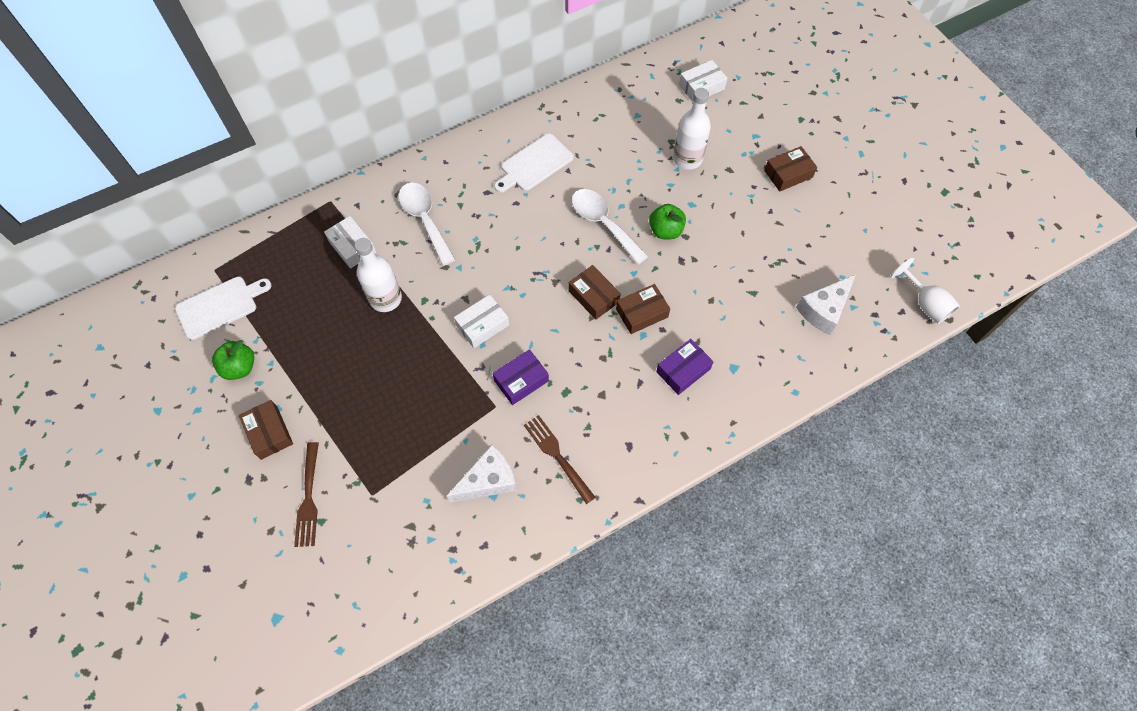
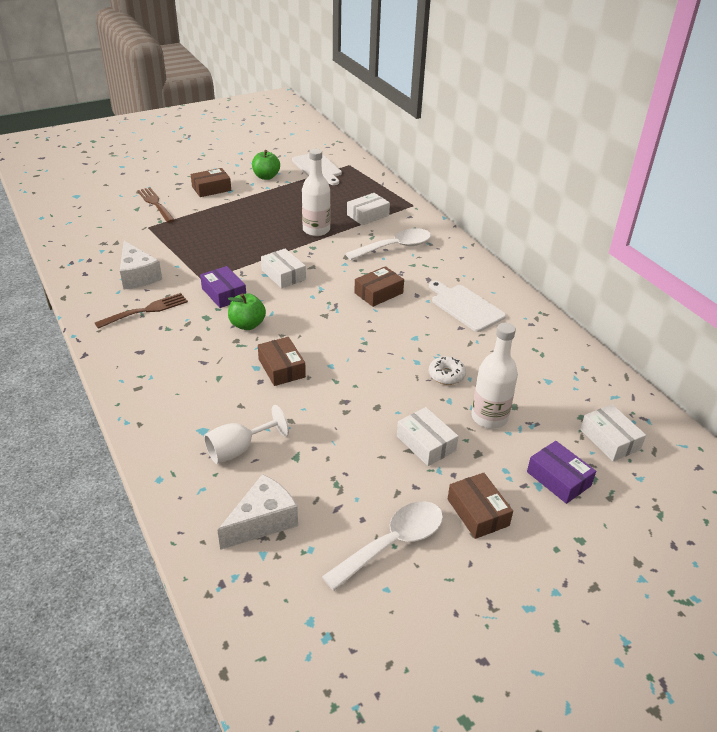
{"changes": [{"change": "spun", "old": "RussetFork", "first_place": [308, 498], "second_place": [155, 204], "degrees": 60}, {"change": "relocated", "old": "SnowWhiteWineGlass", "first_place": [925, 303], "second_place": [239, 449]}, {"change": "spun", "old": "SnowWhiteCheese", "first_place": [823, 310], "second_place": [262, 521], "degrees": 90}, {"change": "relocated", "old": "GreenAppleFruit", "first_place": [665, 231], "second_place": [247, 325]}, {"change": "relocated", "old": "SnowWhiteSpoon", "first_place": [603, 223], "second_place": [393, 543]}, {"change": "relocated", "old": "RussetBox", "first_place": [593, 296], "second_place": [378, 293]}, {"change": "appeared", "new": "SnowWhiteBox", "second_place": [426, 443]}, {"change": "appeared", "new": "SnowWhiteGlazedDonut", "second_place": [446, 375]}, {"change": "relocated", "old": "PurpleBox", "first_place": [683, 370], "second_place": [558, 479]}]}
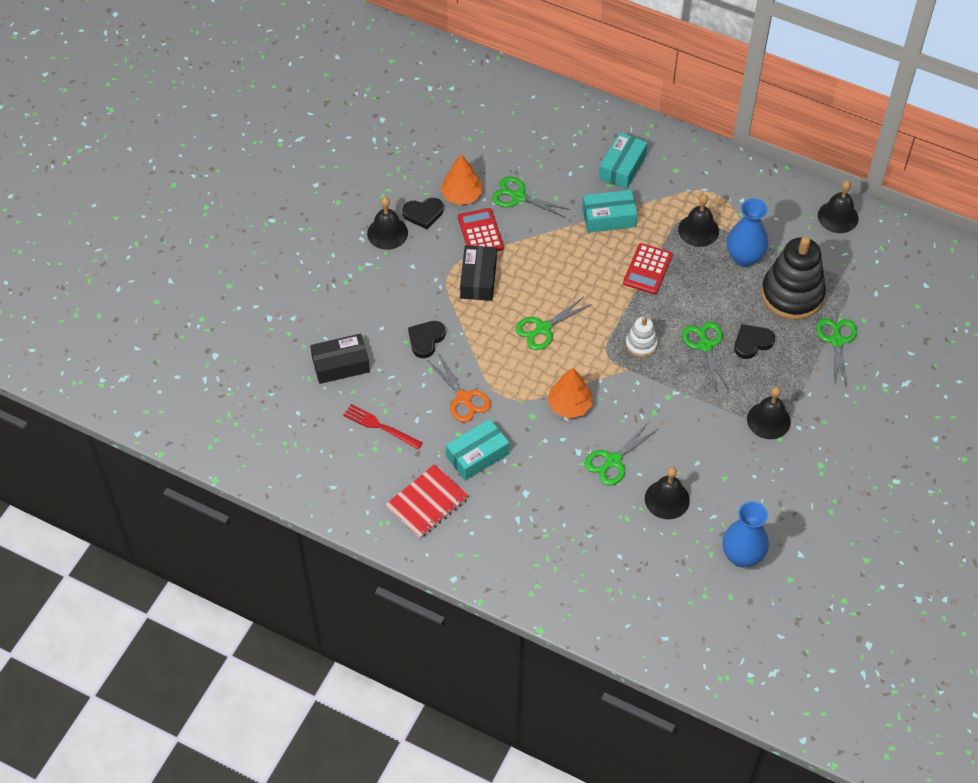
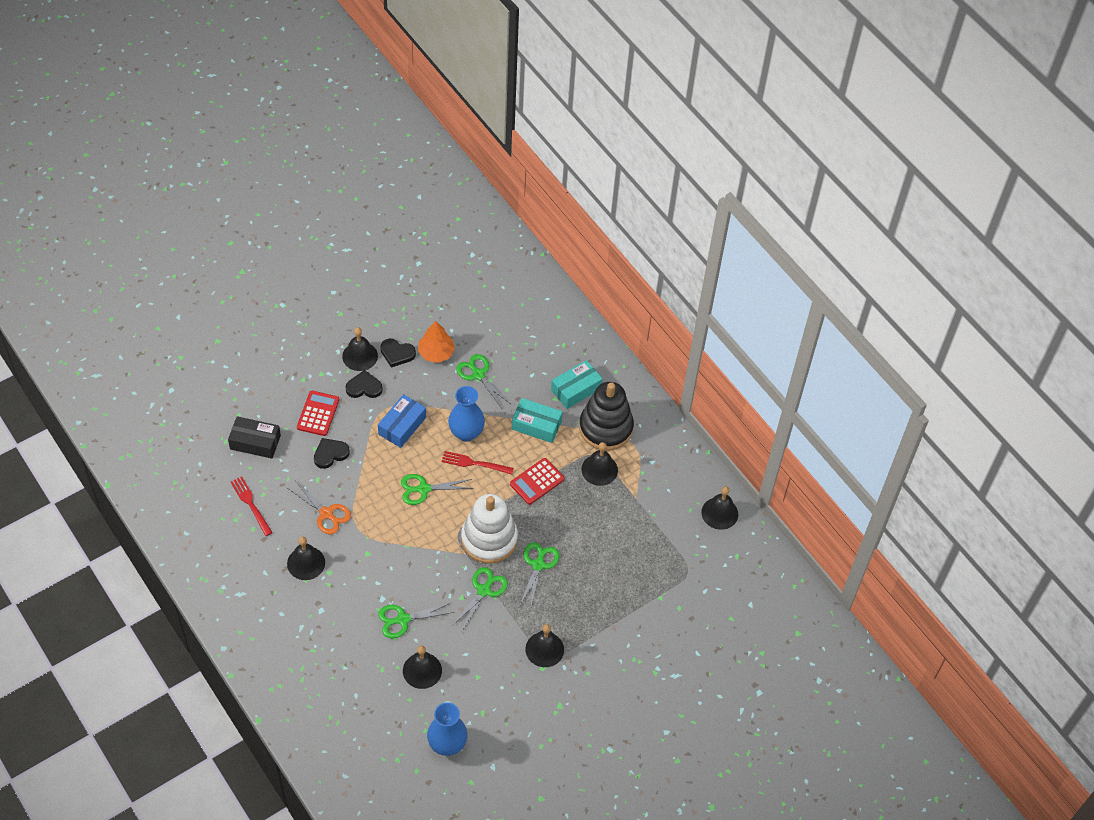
{"changes": [{"change": "exchanged", "old": "TealBox", "new": "EbonySchoolBell", "first_place": [477, 455], "second_place": [306, 563]}, {"change": "spun", "old": "OrangeScissors", "first_place": [463, 398], "second_place": [326, 513], "degrees": -45}, {"change": "relocated", "old": "CrimsonCalculator", "first_place": [480, 233], "second_place": [318, 413]}, {"change": "relocated", "old": "EbonyHeart", "first_place": [752, 342], "second_place": [364, 387]}, {"change": "colour", "old": "EbonyBox", "new": "BlueBox", "first_place": [478, 279], "second_place": [402, 426]}, {"change": "appeared", "new": "CrimsonFork", "second_place": [474, 463]}, {"change": "relocated", "old": "BlueVase", "first_place": [744, 257], "second_place": [466, 433]}, {"change": "relocated", "old": "GreenScissors", "first_place": [837, 341], "second_place": [484, 590]}, {"change": "size", "old": "SnowWhiteStackingToy", "first_place": [641, 344], "second_place": [489, 539], "factor": 2.01}, {"change": "relocated", "old": "EbonyStackingToy", "first_place": [792, 294], "second_place": [606, 428]}, {"change": "missing", "old": "CrimsonNotepad", "first_place": [427, 502]}, {"change": "missing", "old": "OrangeToyTree", "first_place": [569, 405]}]}
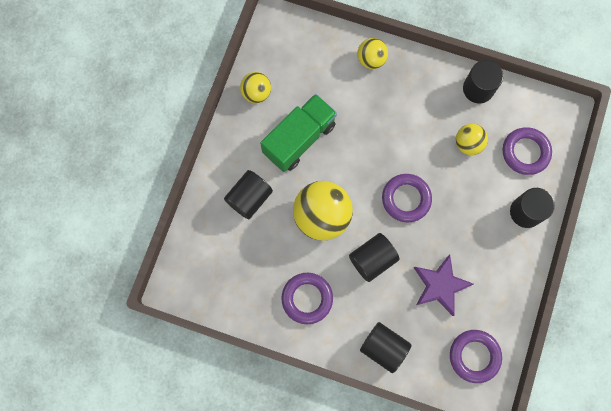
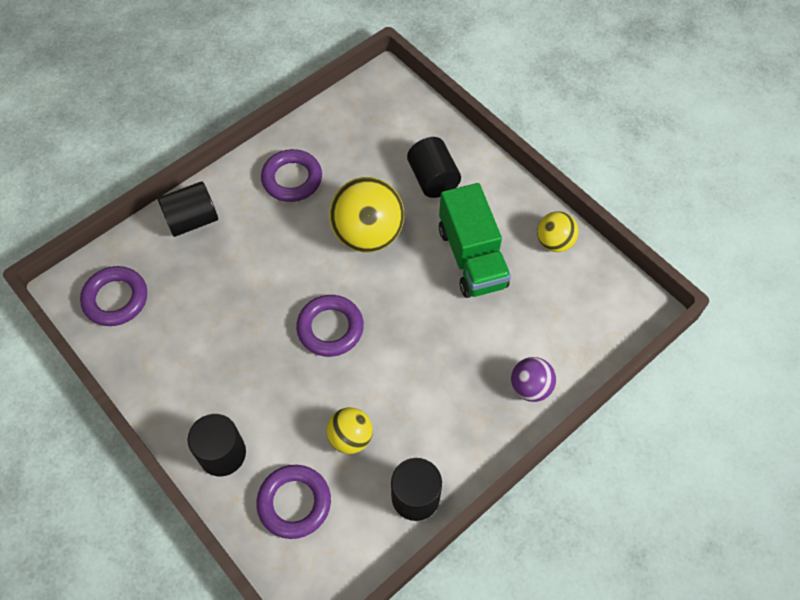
{"changes": [{"change": "colour", "old": "YellowSphere", "new": "PurpleSphere", "first_place": [371, 59], "second_place": [530, 387]}, {"change": "missing", "old": "EbonySolidCylinder", "first_place": [372, 259]}, {"change": "missing", "old": "PurpleStarShape", "first_place": [440, 285]}]}
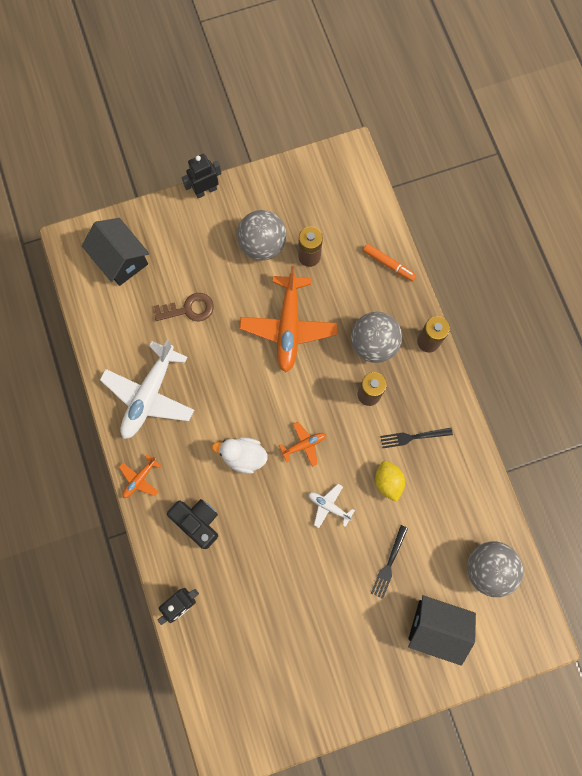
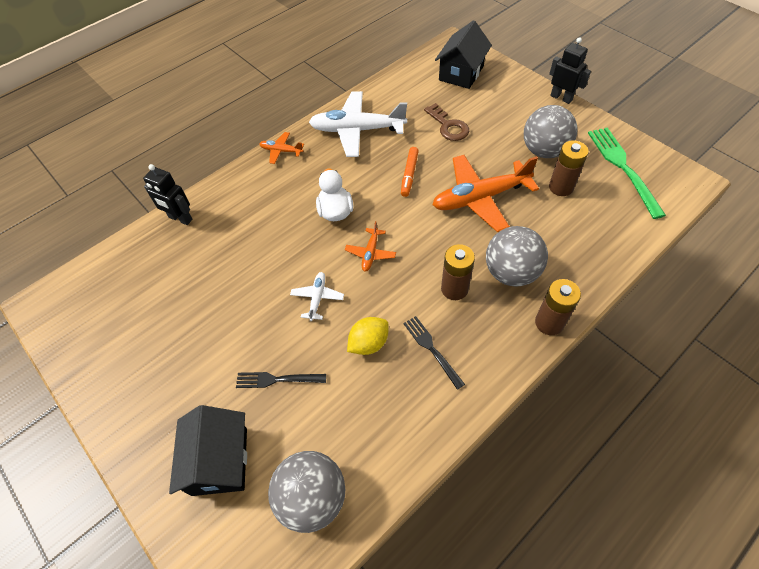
{"changes": [{"change": "spun", "old": "OrangeToyPlane", "first_place": [304, 445], "second_place": [370, 253], "degrees": 60}, {"change": "relocated", "old": "OrangeMarkerPen", "first_place": [388, 264], "second_place": [409, 175]}, {"change": "appeared", "new": "GreenFork", "second_place": [623, 168]}, {"change": "missing", "old": "EbonyCamera", "first_place": [197, 522]}]}
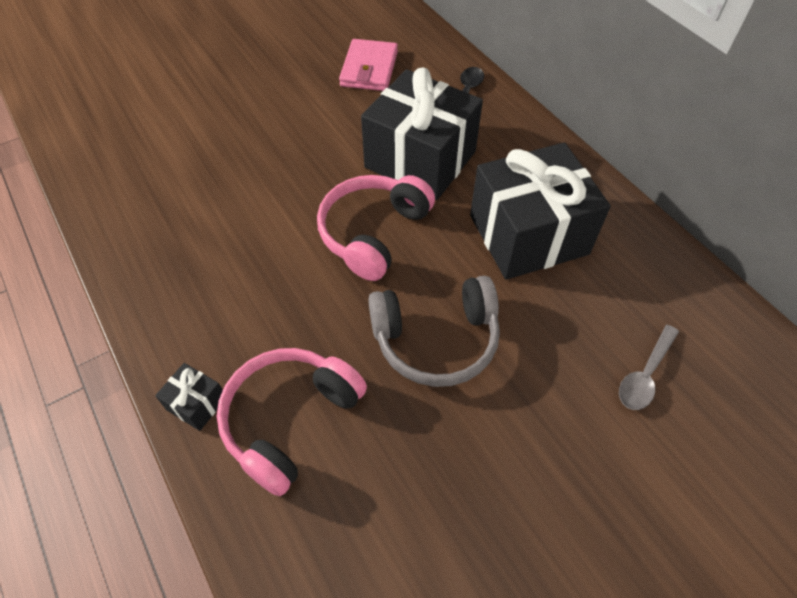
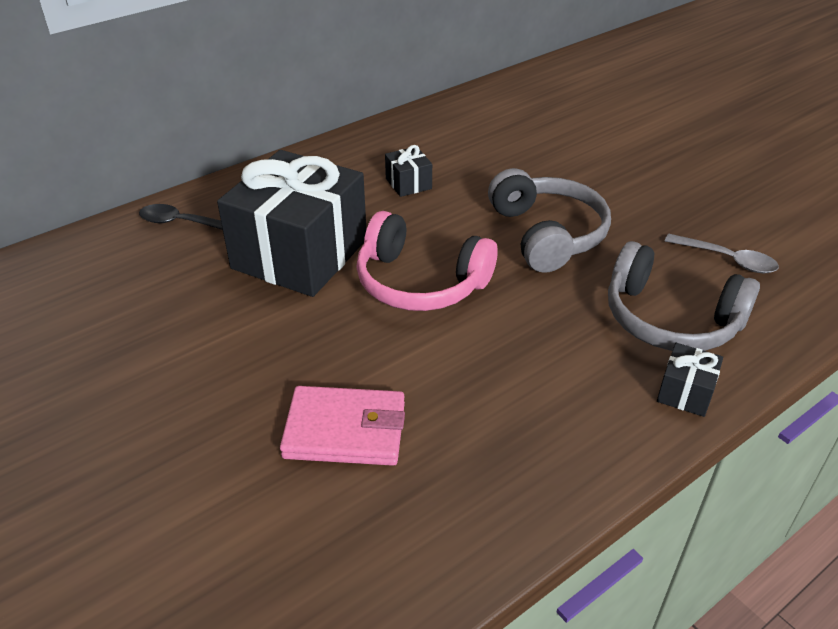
{"changes": [{"change": "relocated", "old": "RosePinkWallet", "first_place": [369, 69], "second_place": [345, 430]}, {"change": "size", "old": "EbonyPresent", "first_place": [528, 234], "second_place": [408, 183], "factor": 0.4}, {"change": "colour", "old": "RosePinkHeadphones", "new": "GreyHeadphones", "first_place": [289, 419], "second_place": [670, 319]}, {"change": "relocated", "old": "GreySpoon", "first_place": [645, 374], "second_place": [727, 259]}]}
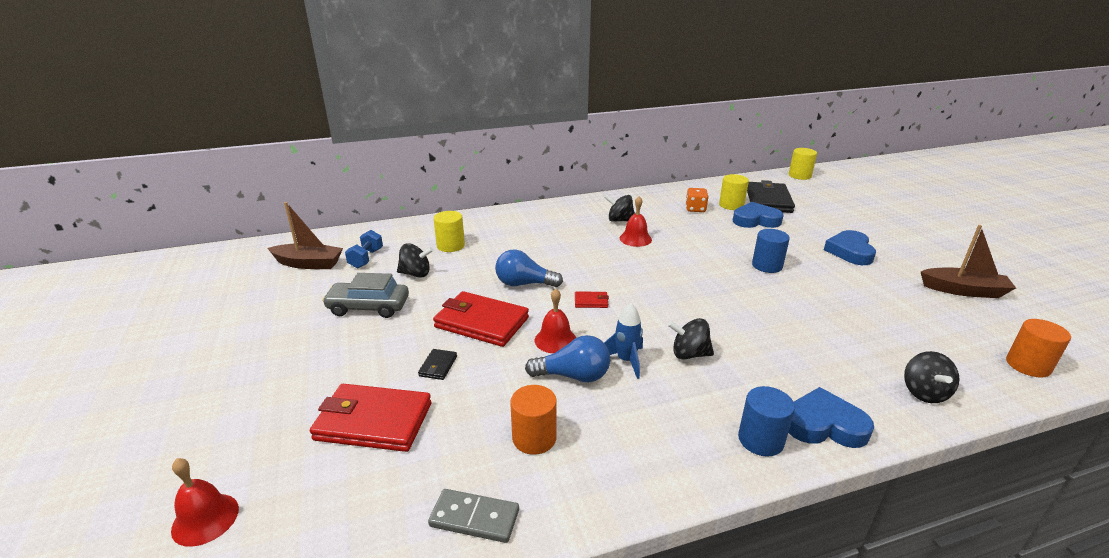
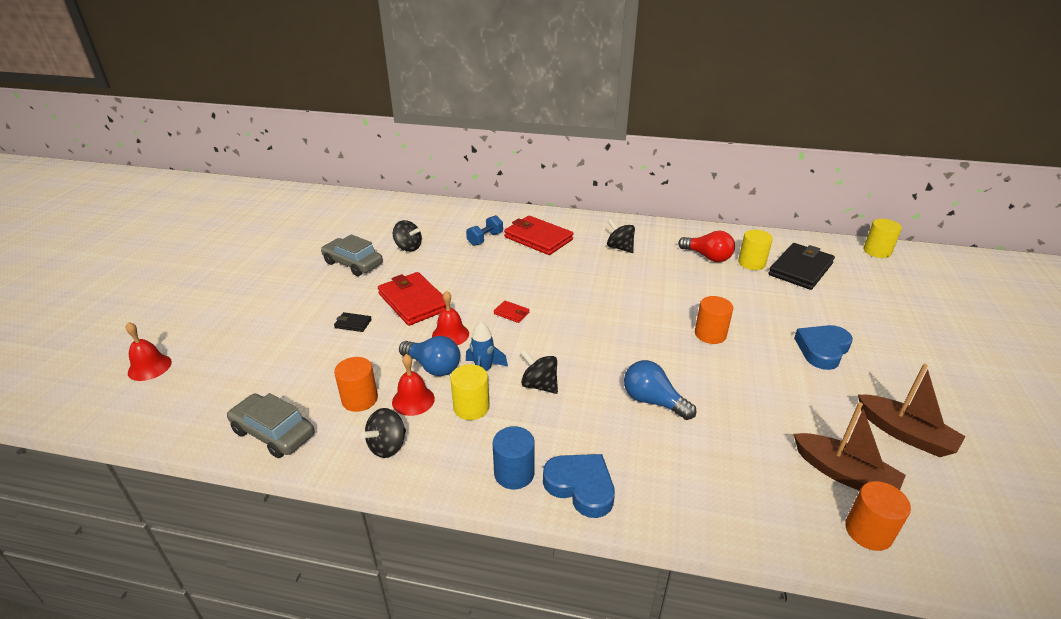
{"changes": [{"change": "exchanged", "old": "GreyDominoPiece", "new": "GreyToyCar", "first_place": [474, 518], "second_place": [273, 433]}, {"change": "spun", "old": "EbonyWallet", "first_place": [438, 366], "second_place": [353, 324], "degrees": 60}, {"change": "relocated", "old": "EbonyToyTop", "first_place": [924, 393], "second_place": [387, 446]}, {"change": "relocated", "old": "CrimsonSchoolBell", "first_place": [635, 239], "second_place": [413, 400]}, {"change": "relocated", "old": "YellowSolidCylinder", "first_place": [450, 246], "second_place": [471, 407]}, {"change": "relocated", "old": "BlueHandWeight", "first_place": [366, 258], "second_place": [485, 239]}, {"change": "relocated", "old": "CrimsonWallet", "first_place": [373, 422], "second_place": [538, 238]}, {"change": "relocated", "old": "BlueLightBulb", "first_place": [524, 284], "second_place": [653, 401]}, {"change": "exchanged", "old": "OrangeDie", "new": "CrimsonLightBulb", "first_place": [695, 209], "second_place": [707, 257]}, {"change": "colour", "old": "BlueSolidCylinder", "new": "OrangeSolidCylinder", "first_place": [767, 266], "second_place": [710, 334]}, {"change": "relocated", "old": "RussetSailboat", "first_place": [308, 264], "second_place": [844, 474]}, {"change": "missing", "old": "BlueHeart", "first_place": [755, 220]}]}
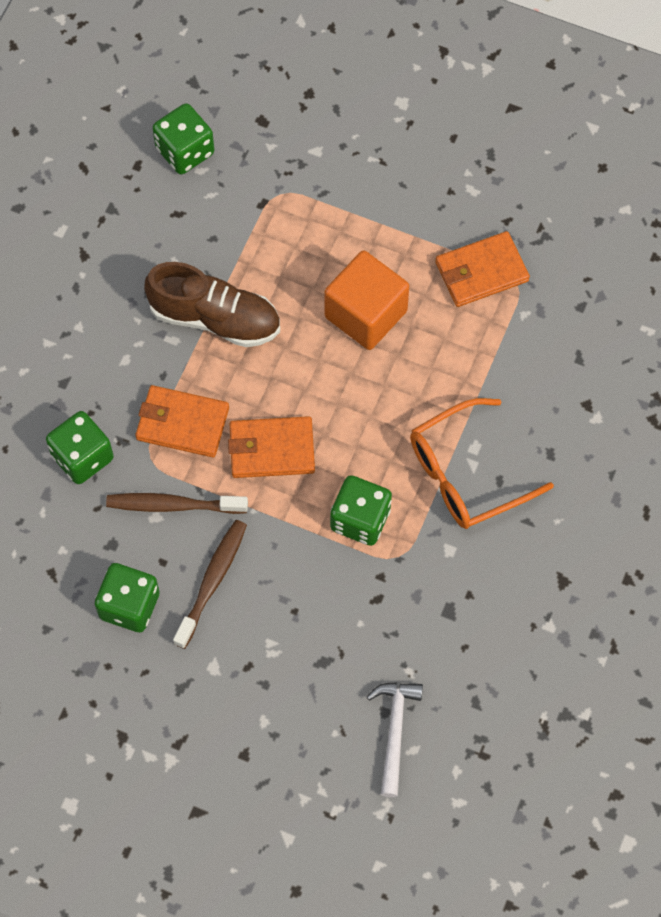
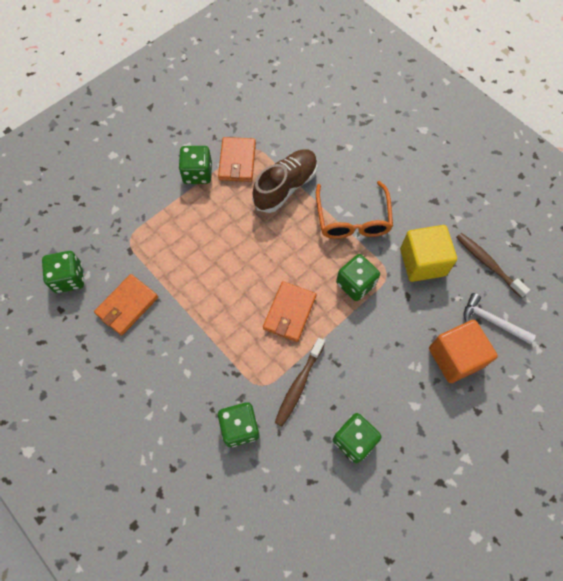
{"changes": [{"change": "relocated", "old": "OrangeWallet", "first_place": [182, 423], "second_place": [127, 306]}, {"change": "appeared", "new": "GreenDie", "second_place": [197, 173]}, {"change": "relocated", "old": "RussetLaceUpShoe", "first_place": [215, 318], "second_place": [285, 187]}, {"change": "appeared", "new": "YellowCube", "second_place": [422, 262]}, {"change": "relocated", "old": "OrangeCube", "first_place": [366, 314], "second_place": [455, 357]}, {"change": "relocated", "old": "RussetToothbrush", "first_place": [212, 581], "second_place": [487, 263]}]}
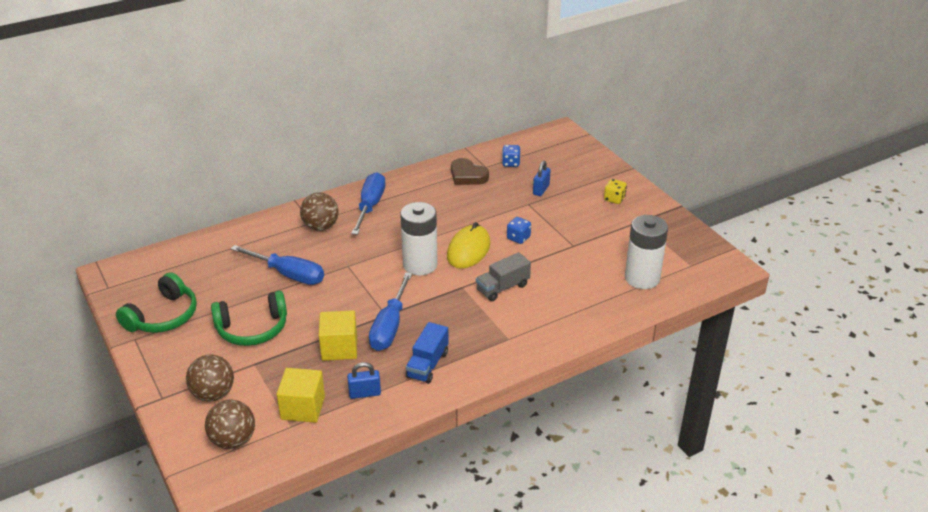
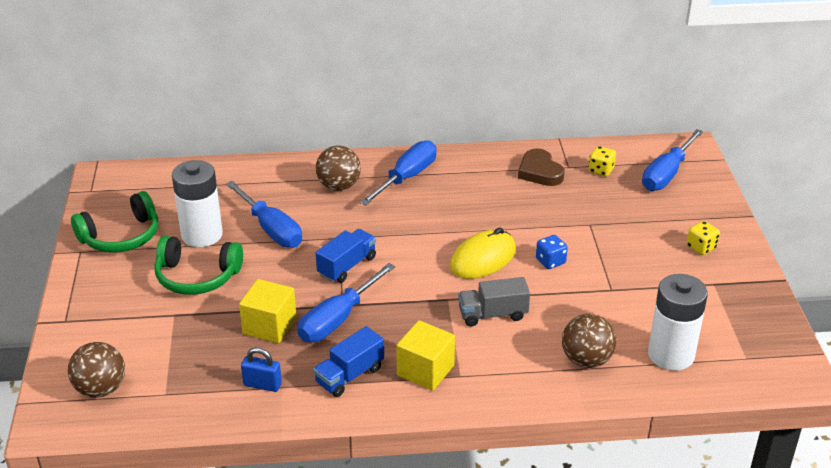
{"changes": [{"change": "relocated", "old": "SnowWhiteAaBattery", "first_place": [420, 265], "second_place": [202, 235]}, {"change": "appeared", "new": "BlueToyTruck", "second_place": [347, 266]}, {"change": "relocated", "old": "YellowCube", "first_place": [303, 408], "second_place": [425, 370]}, {"change": "relocated", "old": "RussetSphere", "first_place": [213, 394], "second_place": [586, 360]}, {"change": "colour", "old": "BlueDie", "new": "YellowDie", "first_place": [510, 163], "second_place": [601, 170]}, {"change": "appeared", "new": "BlueScrewdriver", "second_place": [667, 174]}, {"change": "missing", "old": "BluePadlock", "first_place": [541, 189]}]}
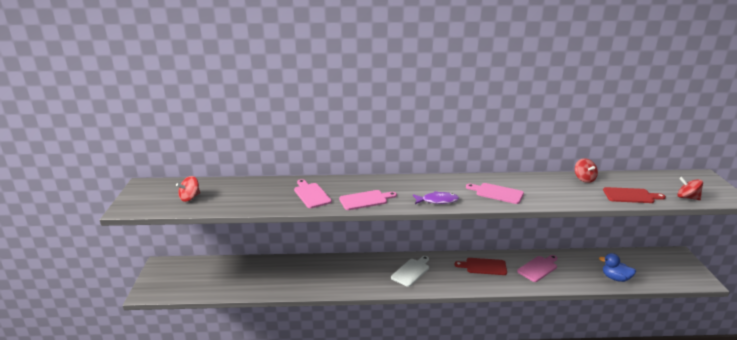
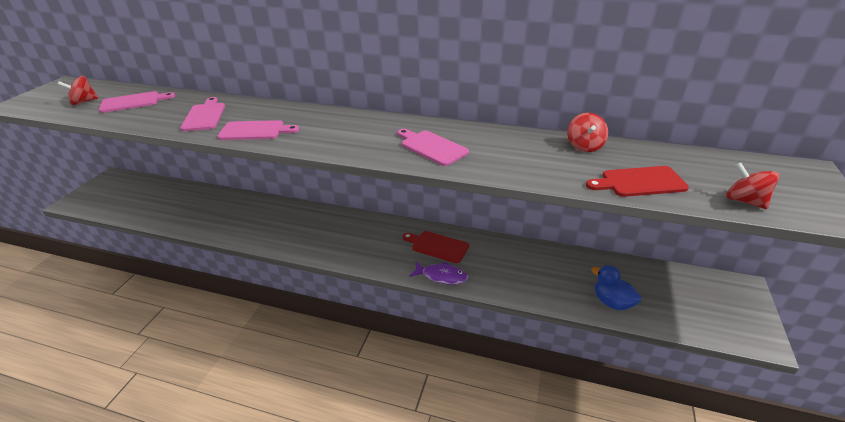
{"changes": [{"change": "relocated", "old": "RosePinkChoppingBoard", "first_place": [538, 268], "second_place": [133, 102]}, {"change": "relocated", "old": "PurpleToyFish", "first_place": [437, 201], "second_place": [442, 276]}, {"change": "spun", "old": "CrimsonChoppingBoard", "first_place": [630, 196], "second_place": [639, 182], "degrees": 150}, {"change": "missing", "old": "SnowWhiteChoppingBoard", "first_place": [411, 271]}]}
